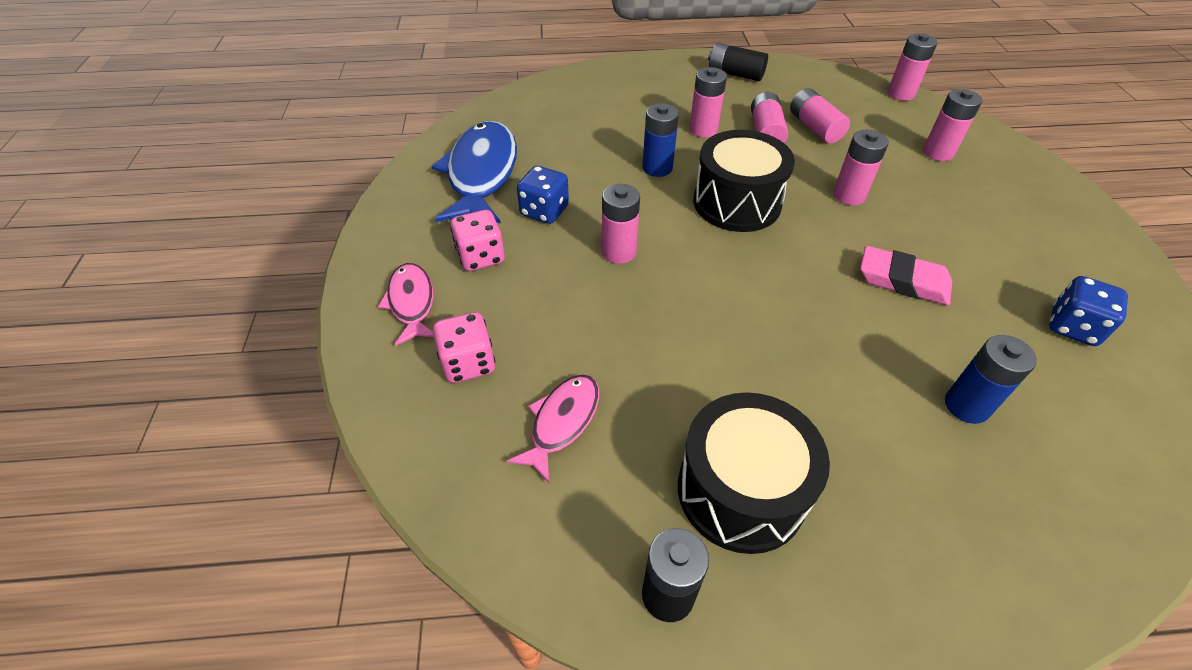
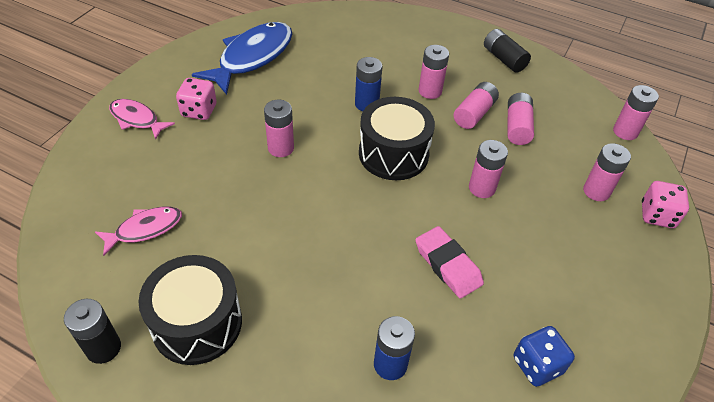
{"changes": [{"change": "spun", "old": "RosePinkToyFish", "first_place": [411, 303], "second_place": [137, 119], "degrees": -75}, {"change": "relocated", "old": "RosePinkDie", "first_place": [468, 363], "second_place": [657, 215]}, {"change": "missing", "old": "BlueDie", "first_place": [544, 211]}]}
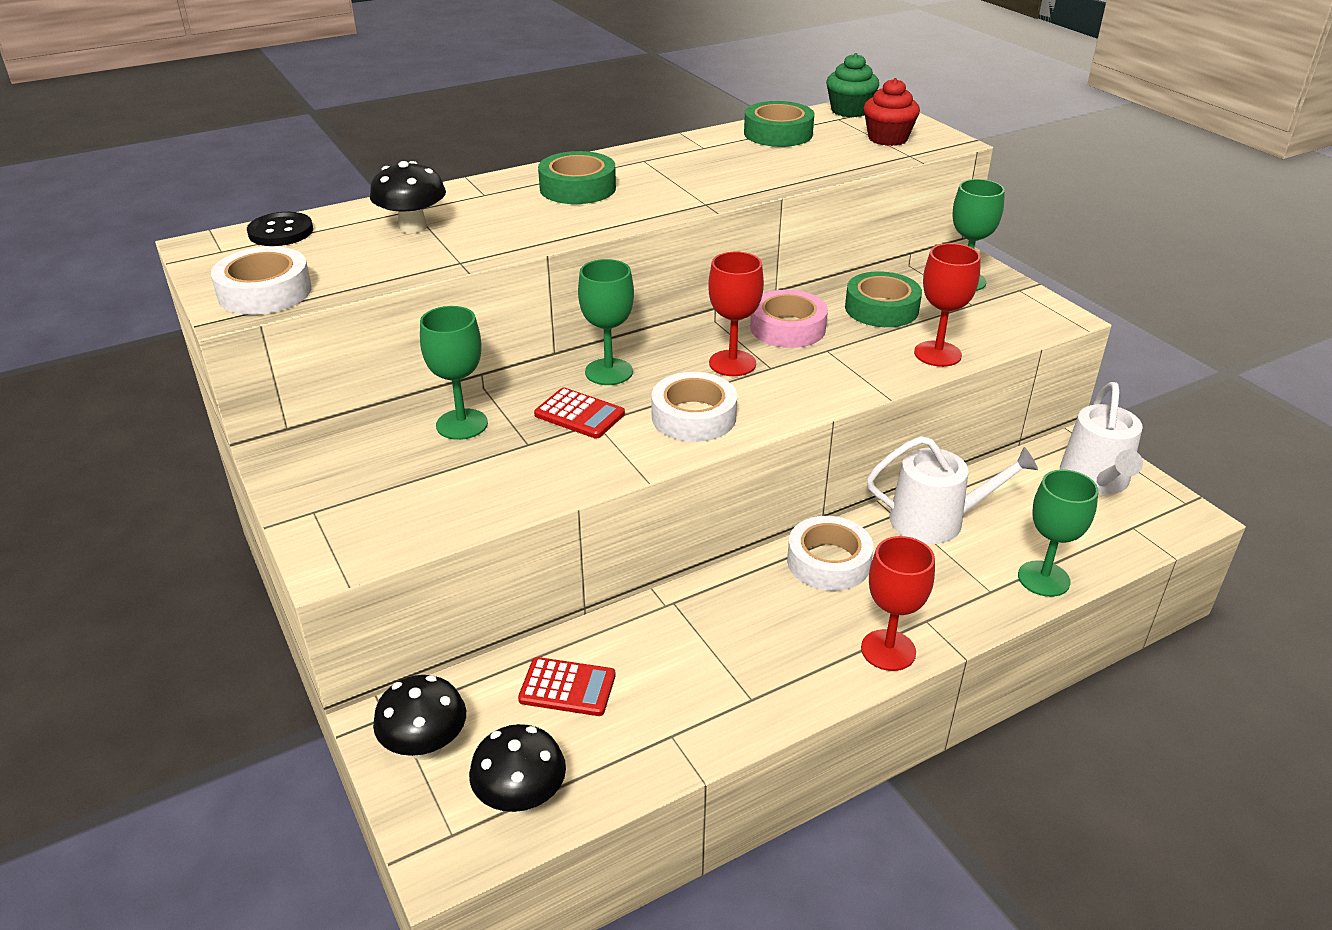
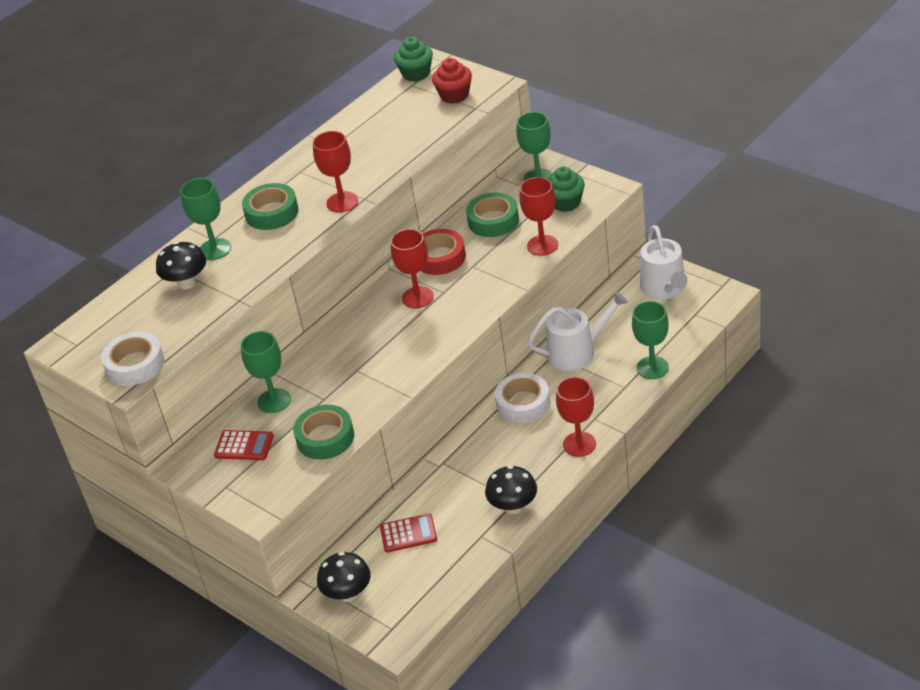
{"changes": [{"change": "relocated", "old": "GreenWineGlass", "first_place": [609, 372], "second_place": [215, 249]}, {"change": "relocated", "old": "CrimsonCalculator", "first_place": [579, 414], "second_place": [244, 446]}, {"change": "relocated", "old": "GreenTape", "first_place": [778, 133], "second_place": [325, 438]}, {"change": "appeared", "new": "CrimsonWineGlass", "second_place": [342, 202]}, {"change": "colour", "old": "RosePinkTape", "new": "CrimsonTape", "first_place": [787, 328], "second_place": [439, 257]}, {"change": "relocated", "old": "EbonyMushroom", "first_place": [521, 798], "second_place": [513, 507]}, {"change": "appeared", "new": "GreenFairyCake", "second_place": [565, 203]}, {"change": "missing", "old": "EbonyButton", "first_place": [281, 232]}, {"change": "missing", "old": "SnowWhiteTape", "first_place": [693, 416]}]}
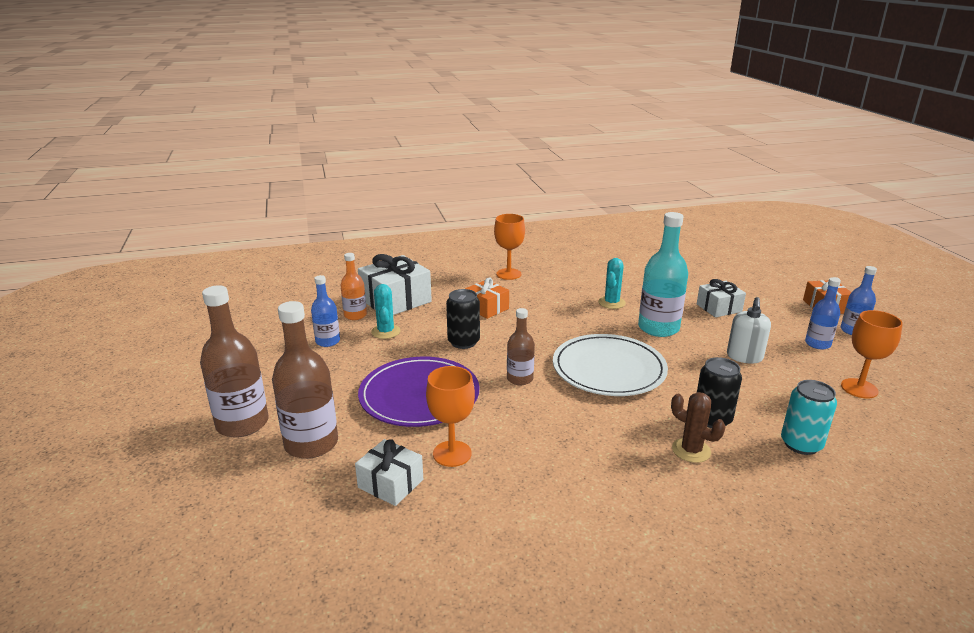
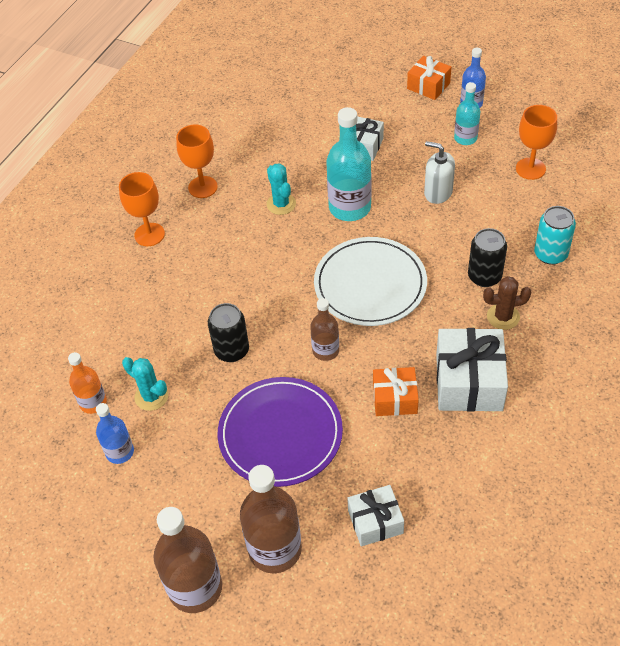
{"changes": [{"change": "relocated", "old": "OrangeWineGlass", "first_place": [452, 454], "second_place": [203, 187]}, {"change": "relocated", "old": "OrangePresent", "first_place": [486, 308], "second_place": [395, 398]}, {"change": "spun", "old": "SnowWhitePumpBottle", "first_place": [744, 357], "second_place": [438, 192], "degrees": 150}, {"change": "relocated", "old": "SnowWhitePresent", "first_place": [396, 300], "second_place": [469, 382]}, {"change": "colour", "old": "BlueDrinkBottle", "new": "TealDrinkBottle", "first_place": [817, 344], "second_place": [465, 138]}]}
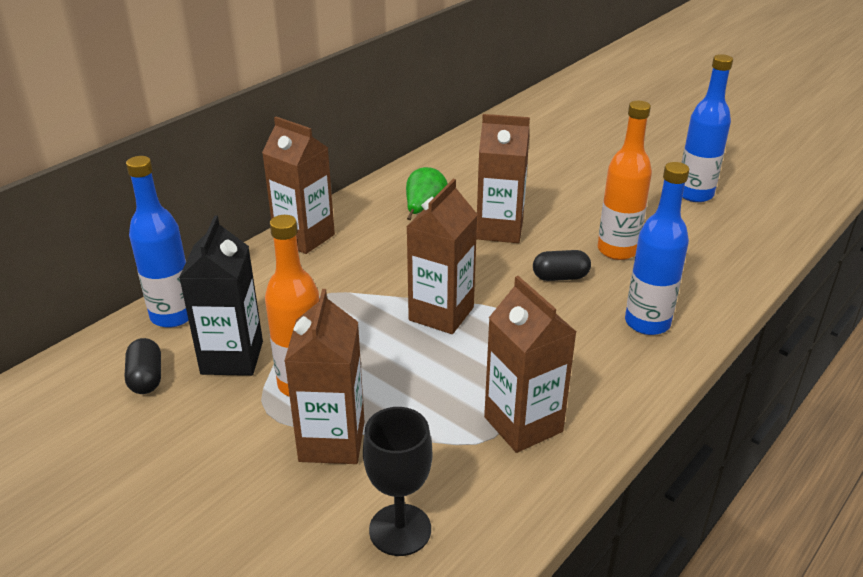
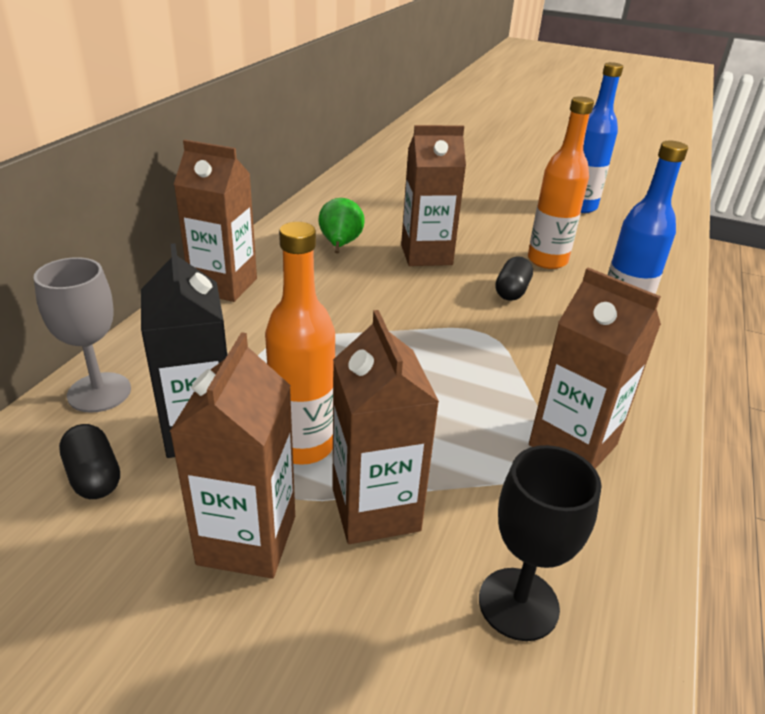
{"changes": [{"change": "exchanged", "old": "BlueDrinkBottle", "new": "GreyWineGlass", "first_place": [173, 316], "second_place": [99, 392]}, {"change": "relocated", "old": "RussetCarton", "first_place": [441, 314], "second_place": [247, 540]}, {"change": "spun", "old": "EbonyCapsule", "first_place": [560, 277], "second_place": [512, 291], "degrees": -45}]}
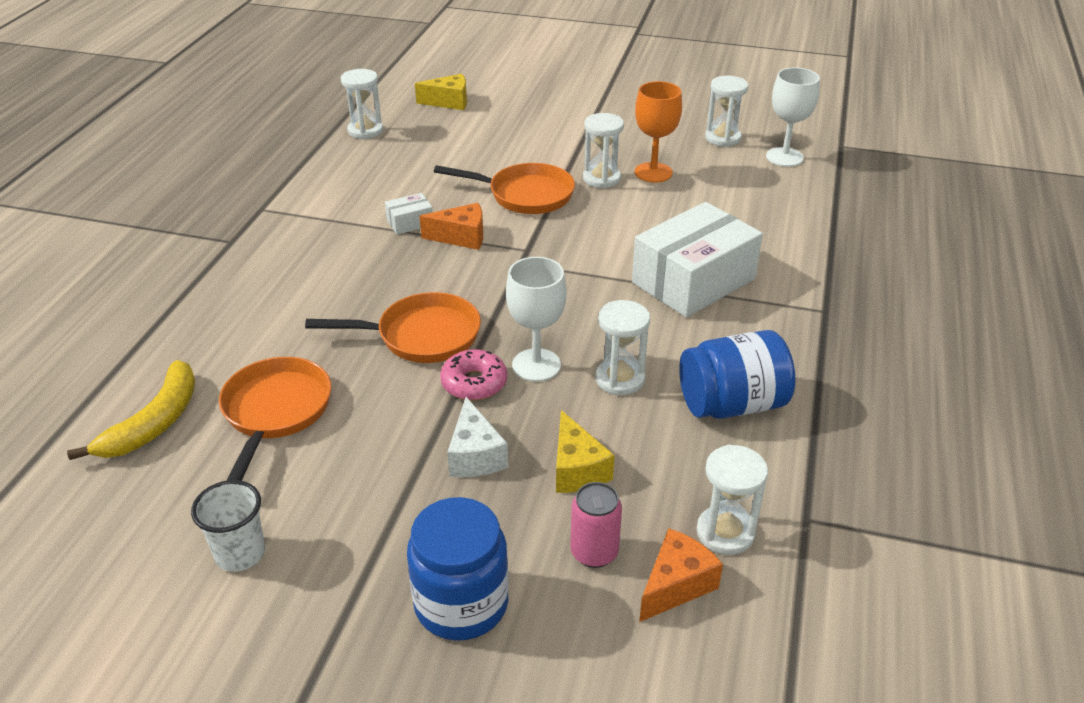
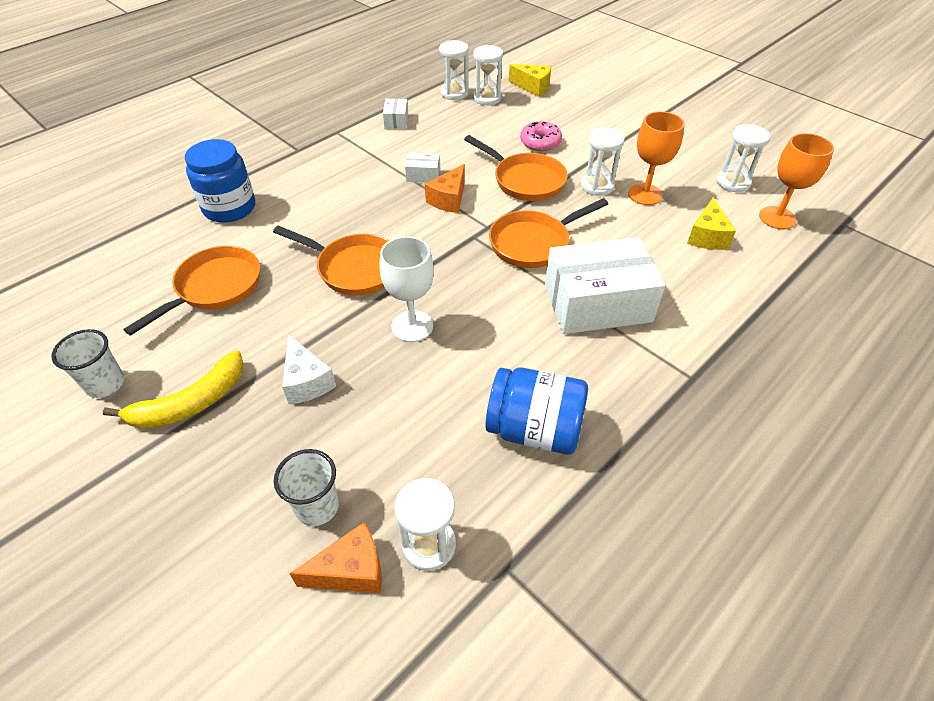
{"changes": [{"change": "relocated", "old": "YellowBanana", "first_place": [154, 423], "second_place": [190, 403]}, {"change": "relocated", "old": "BlueJamJar", "first_place": [461, 604], "second_place": [229, 208]}, {"change": "exchanged", "old": "RosePinkCan", "new": "SnowWhiteCup", "first_place": [594, 552], "second_place": [317, 507]}, {"change": "spun", "old": "SnowWhiteCheese", "first_place": [475, 455], "second_place": [306, 381], "degrees": -45}, {"change": "appeared", "new": "SnowWhiteBox", "second_place": [396, 120]}, {"change": "spun", "old": "OrangeCheese", "first_place": [461, 237], "second_place": [449, 199], "degrees": 90}, {"change": "relocated", "old": "SnowWhiteSandTimer", "first_place": [620, 379], "second_place": [487, 98]}, {"change": "appeared", "new": "OrangePan", "second_place": [534, 243]}, {"change": "relocated", "old": "RosePinkGlazedDonut", "first_place": [474, 383], "second_place": [540, 142]}, {"change": "relocated", "old": "YellowCheese", "first_place": [577, 469], "second_place": [707, 236]}, {"change": "colour", "old": "SnowWhiteWineGlass", "new": "OrangeWineGlass", "first_place": [784, 157], "second_place": [777, 218]}]}
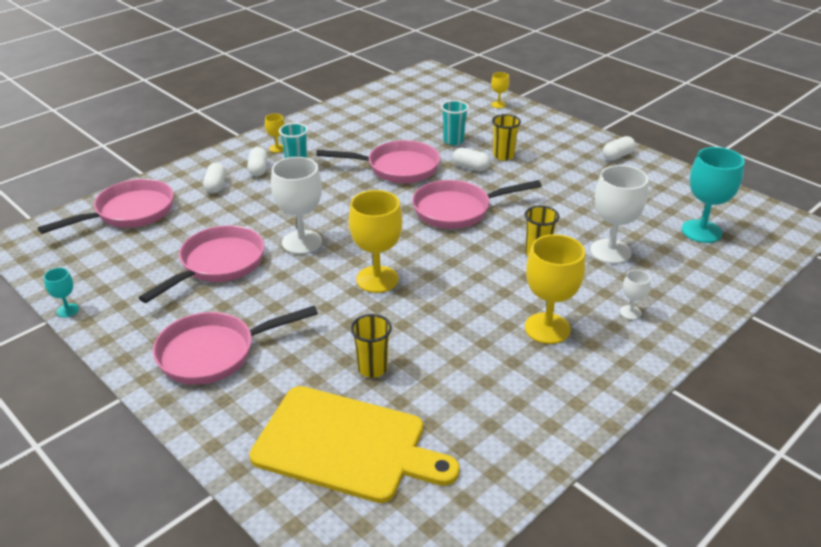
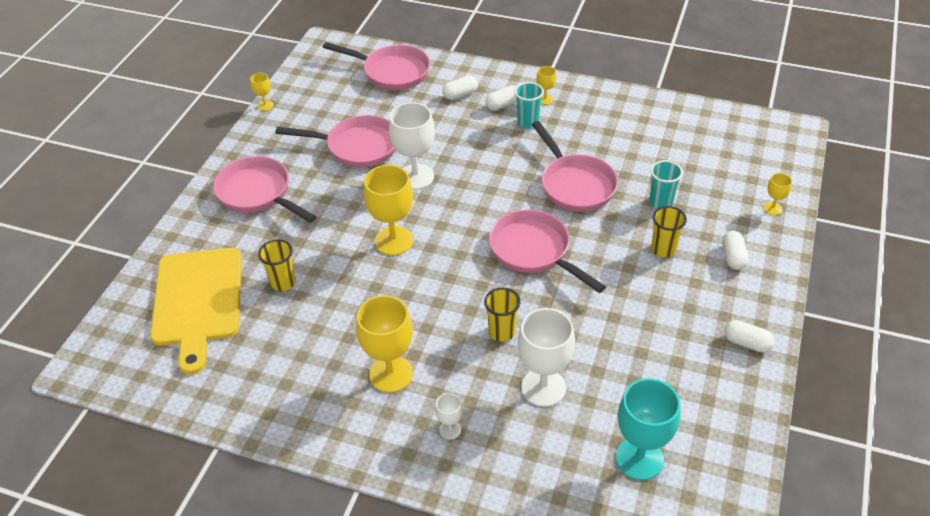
{"changes": [{"change": "colour", "old": "TealWineGlass", "new": "YellowWineGlass", "first_place": [67, 310], "second_place": [265, 105]}, {"change": "relocated", "old": "SnowWhiteCapsule", "first_place": [471, 167], "second_place": [733, 257]}]}
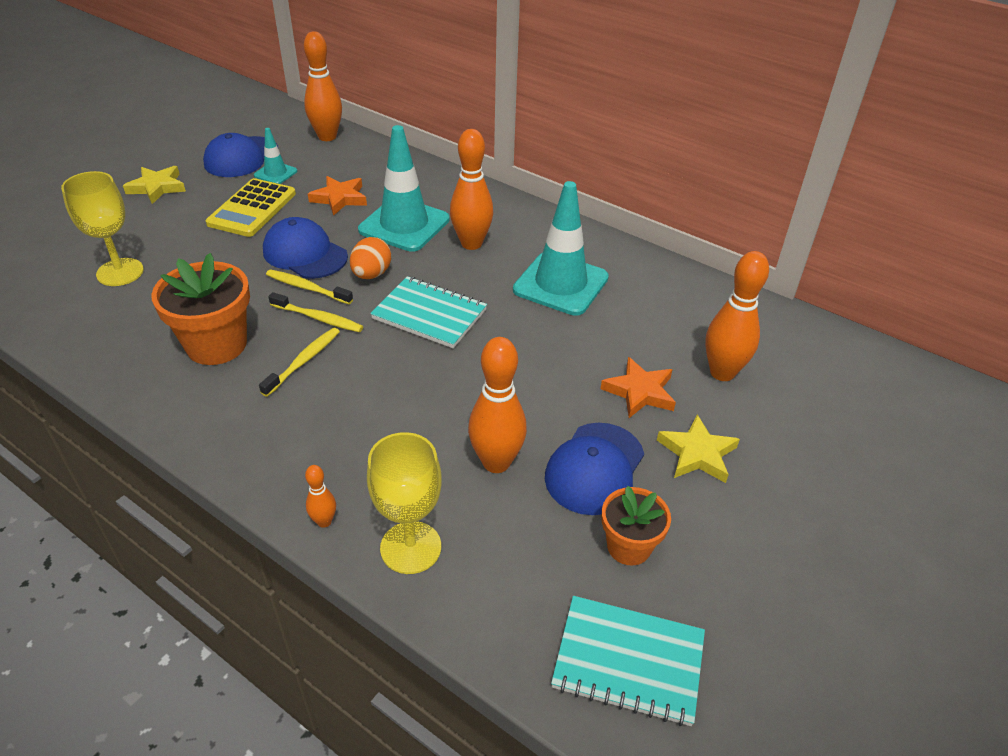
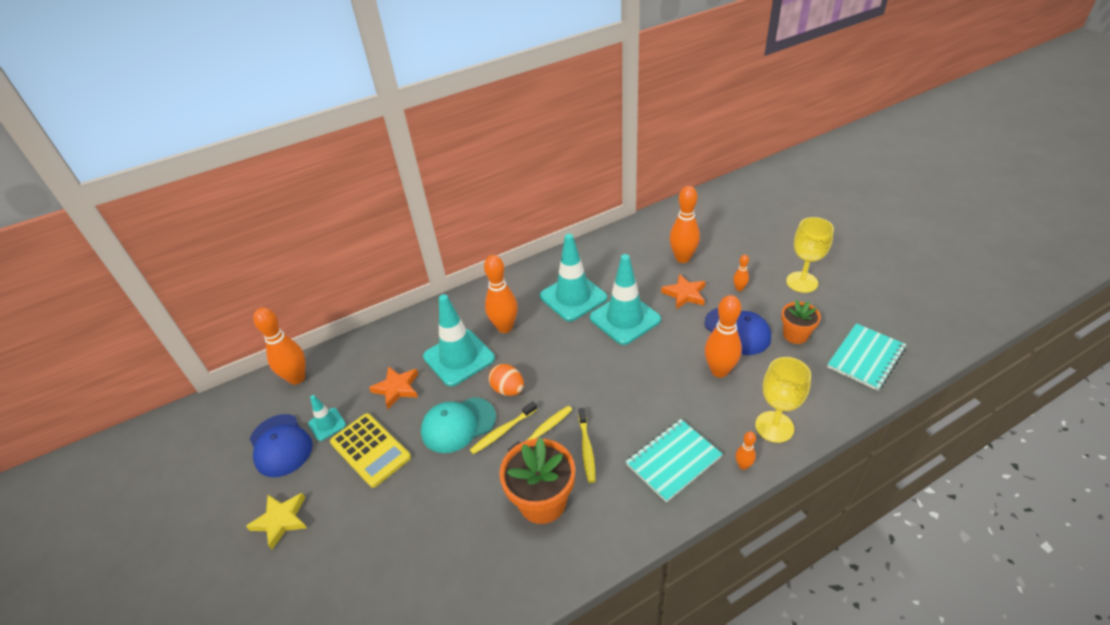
{"changes": [{"change": "colour", "old": "BlueCap", "new": "TealCap", "first_place": [305, 254], "second_place": [458, 425]}, {"change": "spun", "old": "YellowToothbrush", "first_place": [304, 361], "second_place": [586, 449], "degrees": -150}, {"change": "appeared", "new": "TealSafetyCone", "second_place": [625, 318]}, {"change": "relocated", "old": "TealNotepad", "first_place": [429, 314], "second_place": [673, 461]}, {"change": "exchanged", "old": "YellowStarShape", "new": "OrangeTenpin", "first_place": [697, 453], "second_place": [739, 288]}, {"change": "relocated", "old": "YellowWineGlass", "first_place": [120, 272], "second_place": [802, 282]}]}
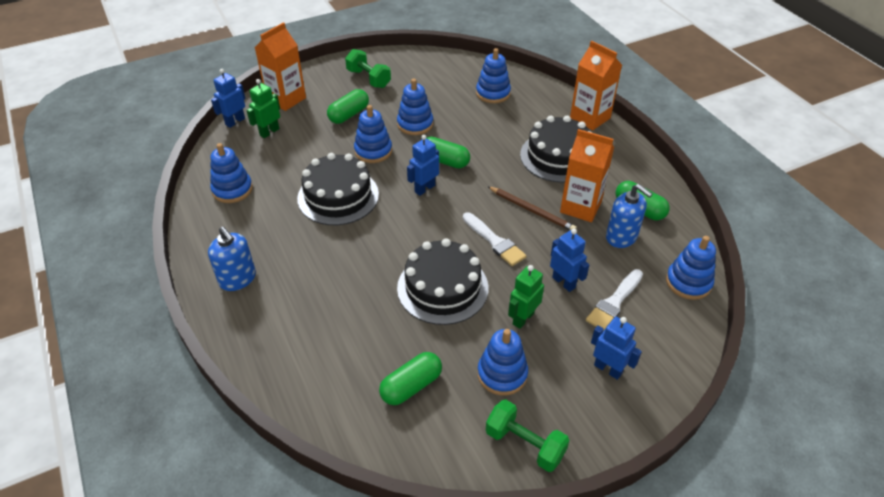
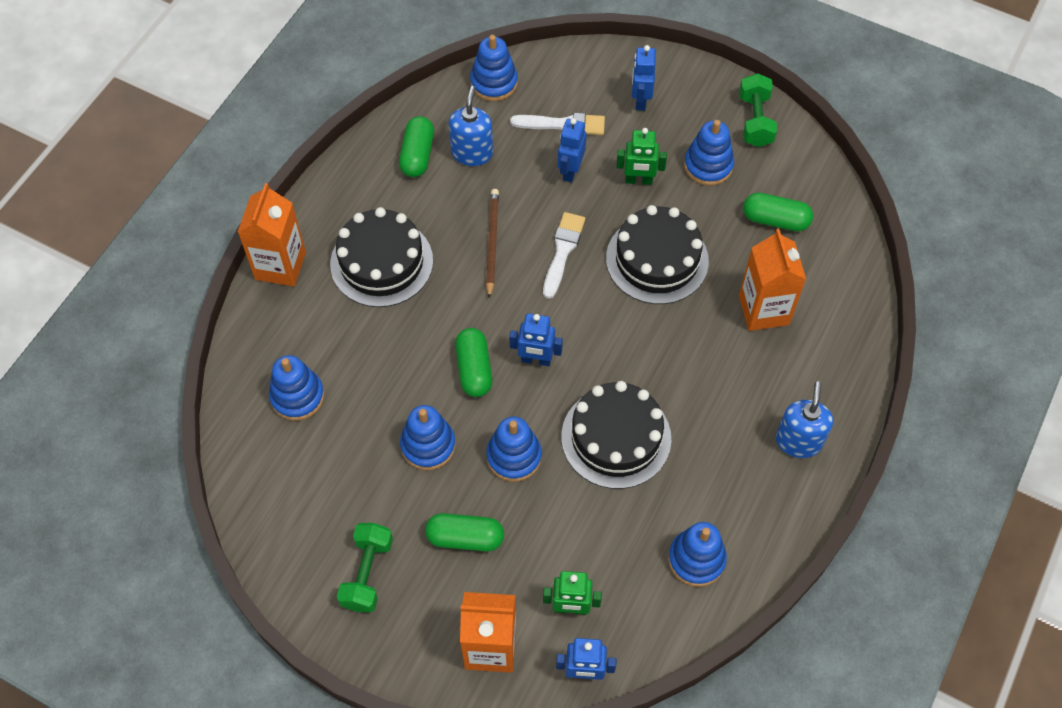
{"changes": [{"change": "relocated", "old": "OrangeCarton", "first_place": [580, 207], "second_place": [763, 310]}]}
